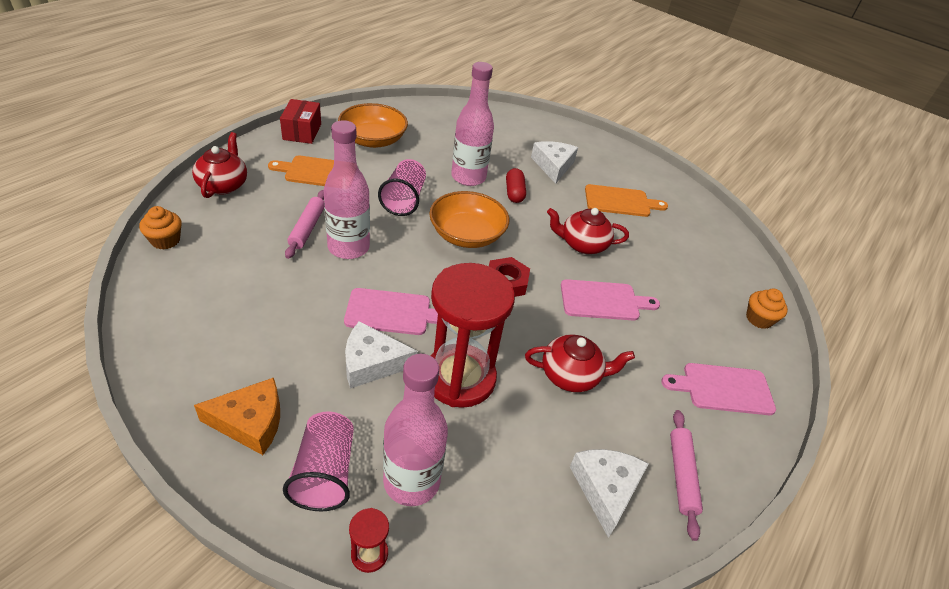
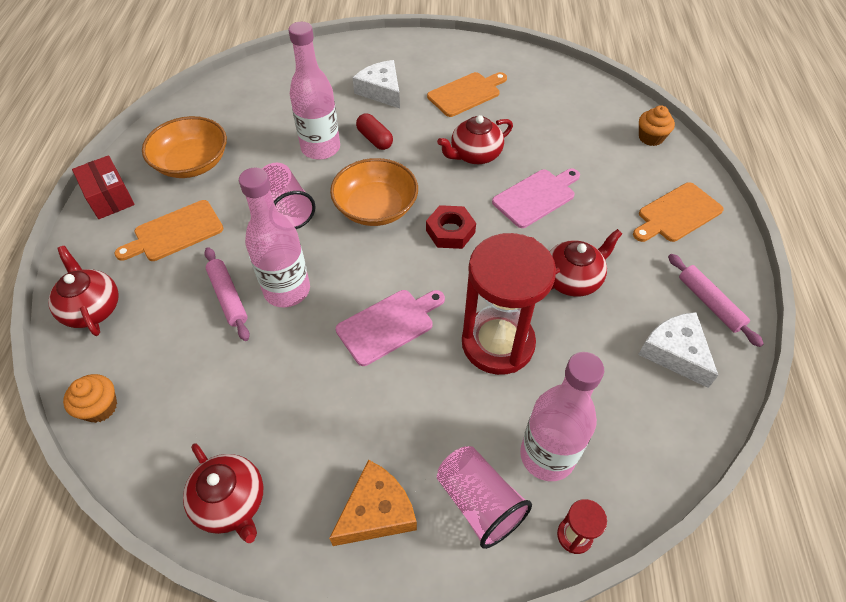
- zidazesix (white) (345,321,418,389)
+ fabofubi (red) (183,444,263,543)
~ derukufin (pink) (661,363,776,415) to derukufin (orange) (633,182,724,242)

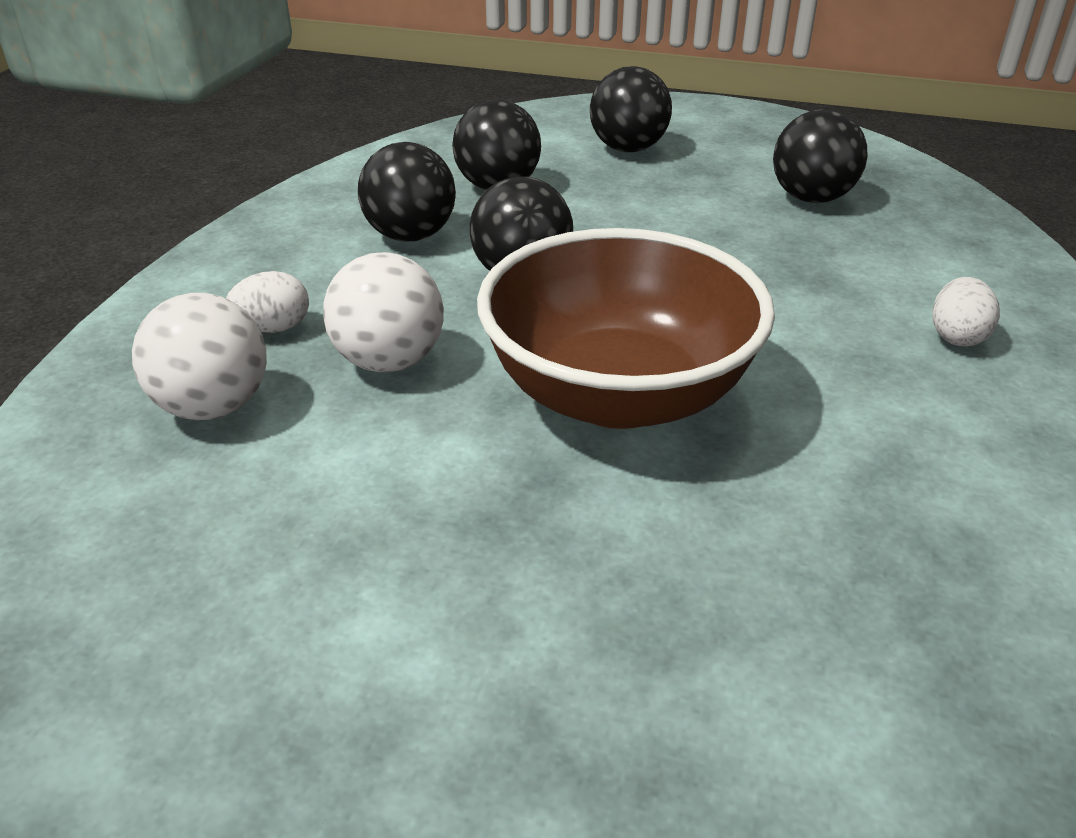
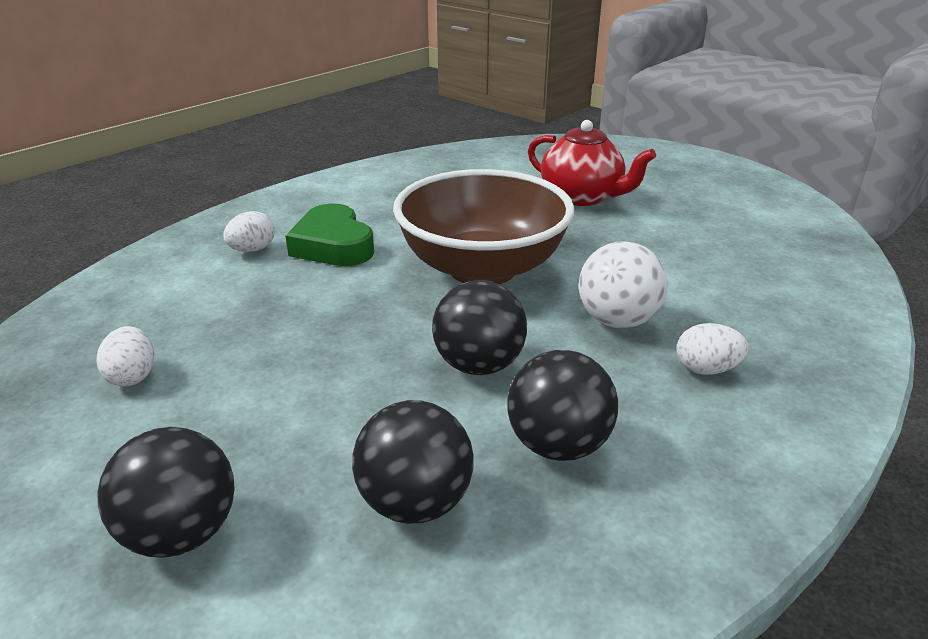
- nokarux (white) (132,293,267,420)
+ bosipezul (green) (285,204,374,266)
+ fabofubi (red) (528,120,656,206)
~ nokarux (black) (773,109,868,203) to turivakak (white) (97,326,154,386)

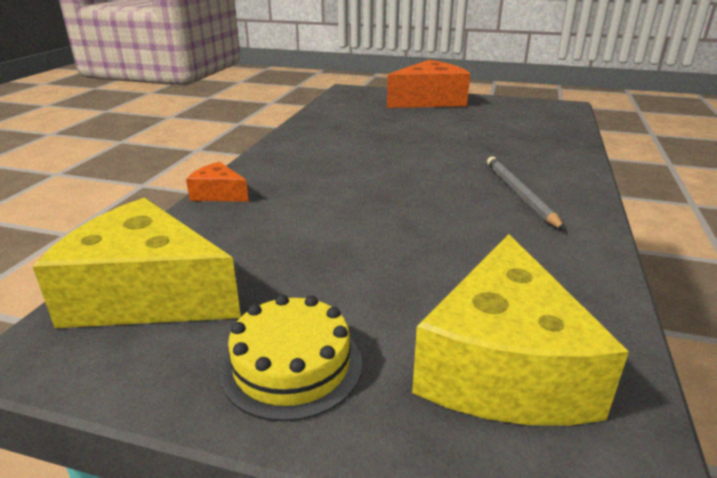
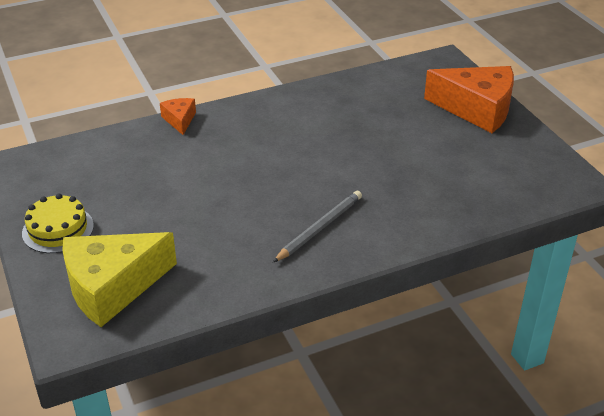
- zidazesix (yellow) (33,198,241,328)

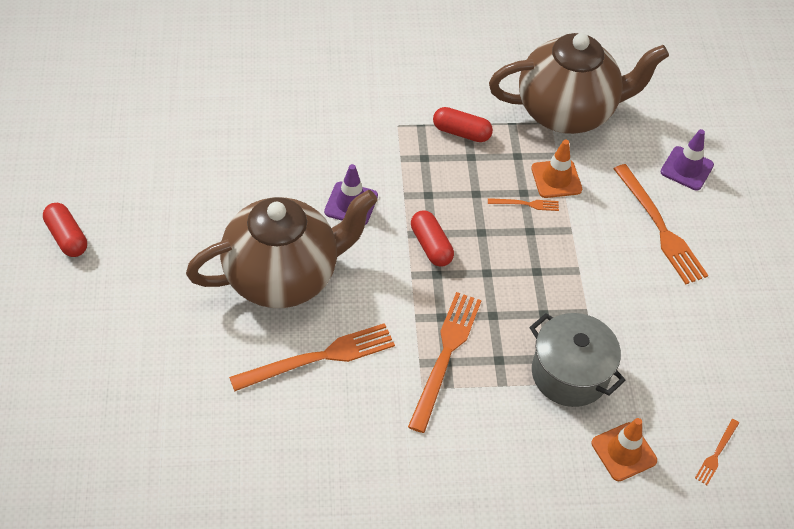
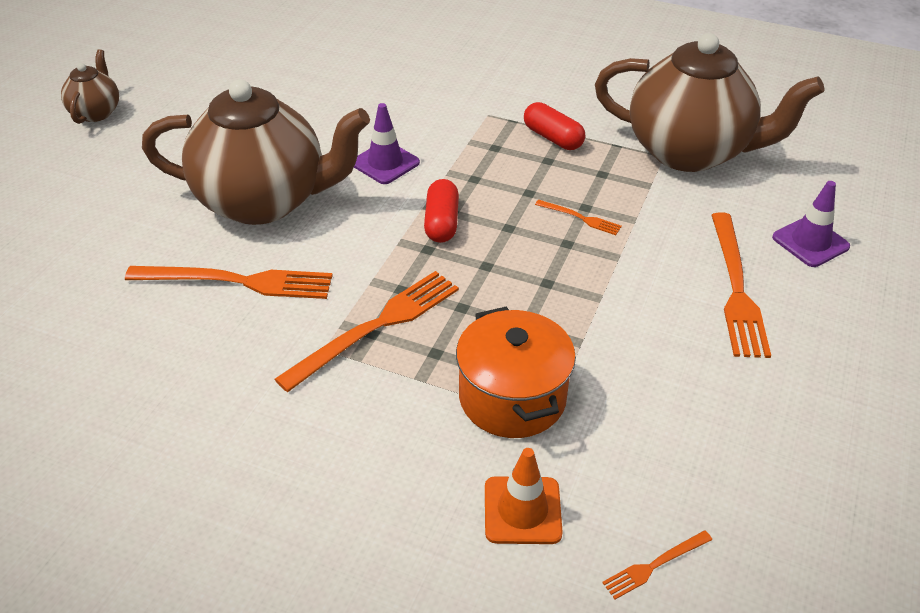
- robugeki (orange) (531,140,582,198)
~ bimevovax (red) (43,203,87,257) to fabofubi (brown) (61,49,119,124)
~ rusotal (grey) (529,313,626,407) to rusotal (orange) (456,307,576,438)

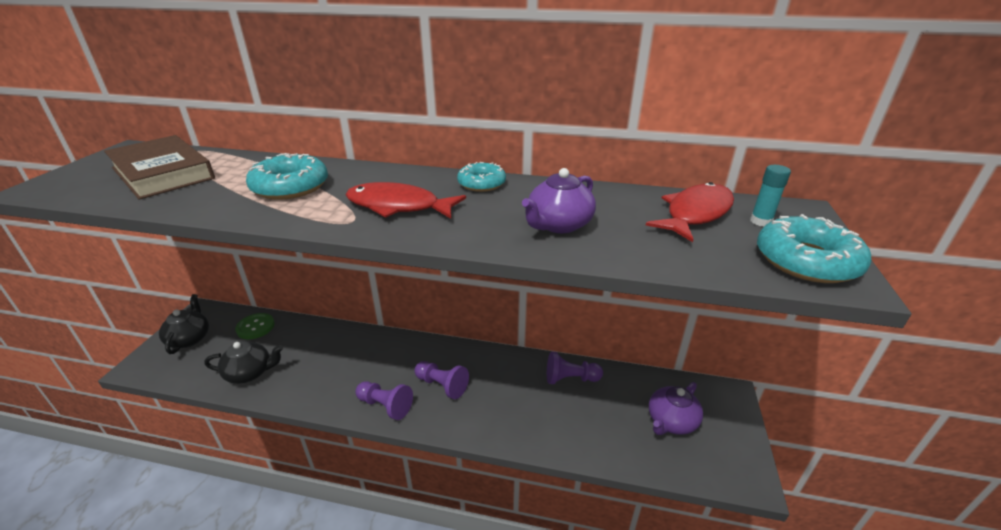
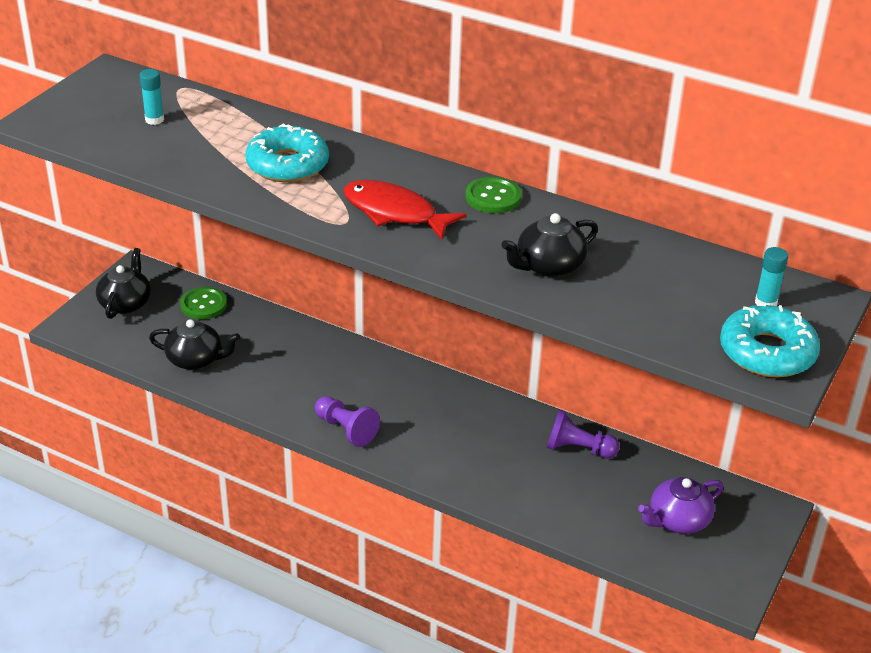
- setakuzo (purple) (415,361,469,399)
- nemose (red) (646,182,734,242)
~ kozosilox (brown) (104,135,215,200) to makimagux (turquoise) (139,69,164,125)
~ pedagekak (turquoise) (457,162,506,192) to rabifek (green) (465,177,521,213)
~ fabofubi (purple) (522,168,596,233) to fabofubi (black) (501,213,598,277)

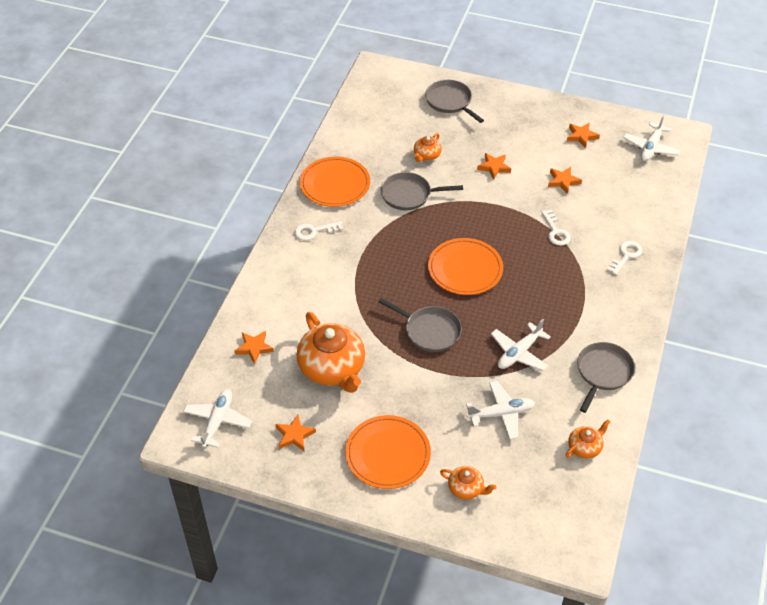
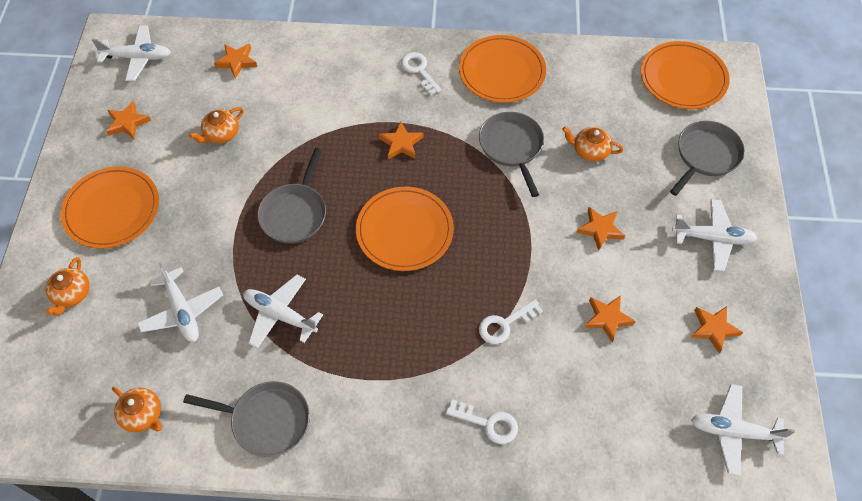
+ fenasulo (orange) (379,121,423,159)
+ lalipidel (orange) (641,41,730,109)
+ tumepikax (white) (672,199,757,271)
~ fabofubi (orange) (296,312,365,393) = (189,107,244,143) x0.48

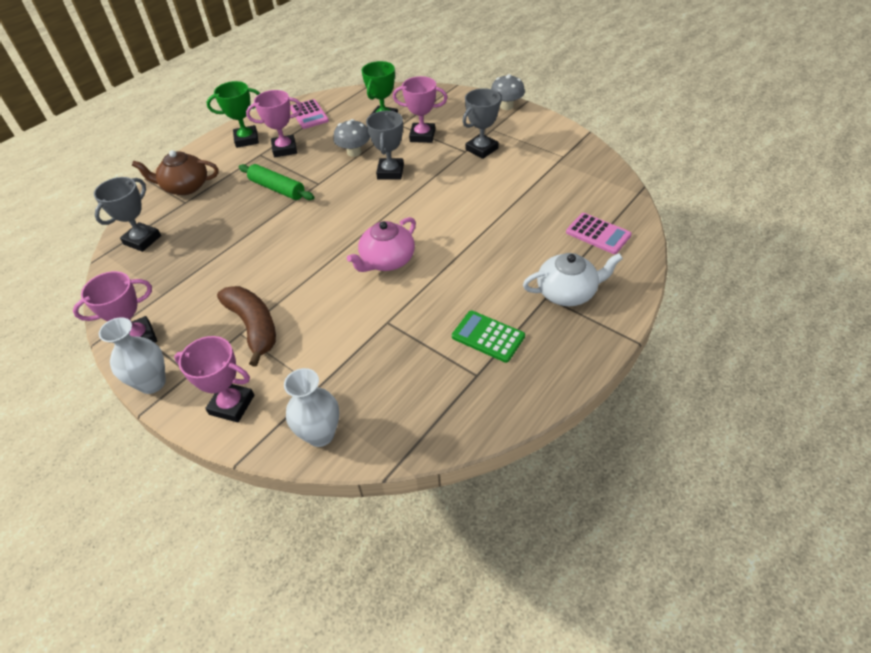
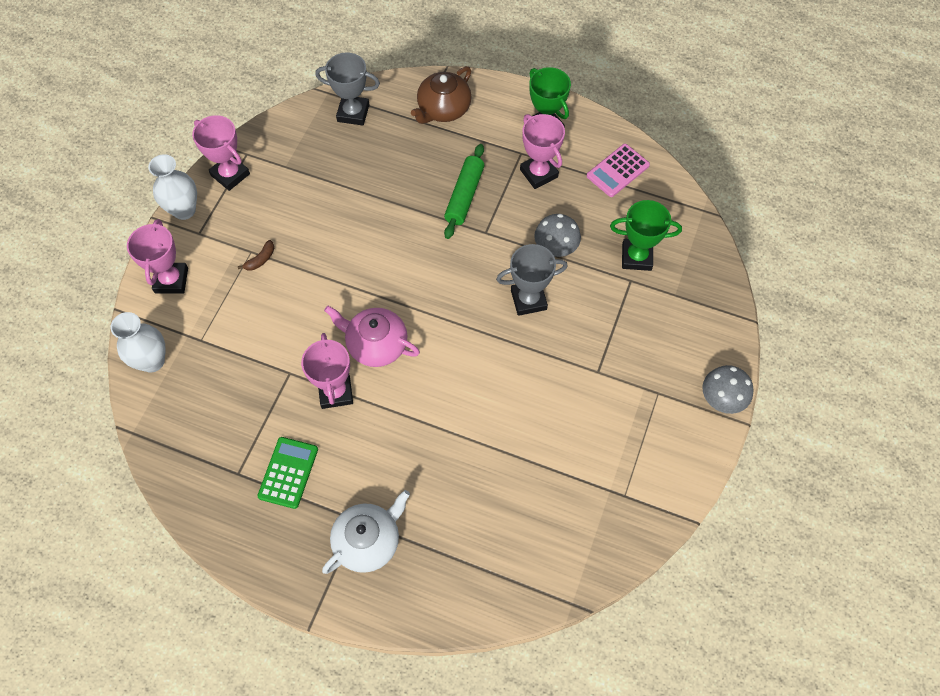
- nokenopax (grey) (462,88,502,159)
- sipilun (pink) (566,213,632,254)
~ nokenopax (pink) (393,76,447,143) to (301,333,353,409)
~ fabofubi (brown) (132,150,219,195) = (411,66,472,124) 120 degrees counterclockwise
~ fabofubi (white) (523,253,623,306) = (322,490,410,574) 105 degrees counterclockwise
~ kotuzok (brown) (217,286,276,367) = (238,240,274,271) x0.42

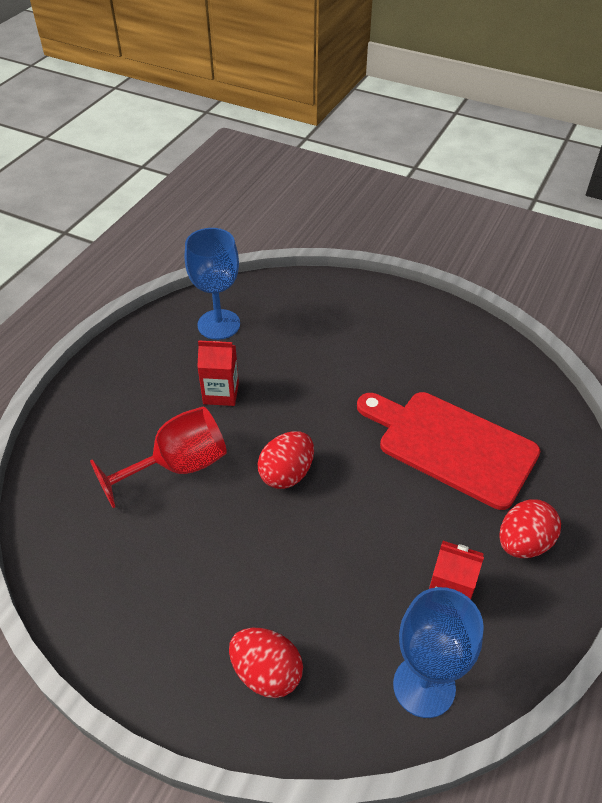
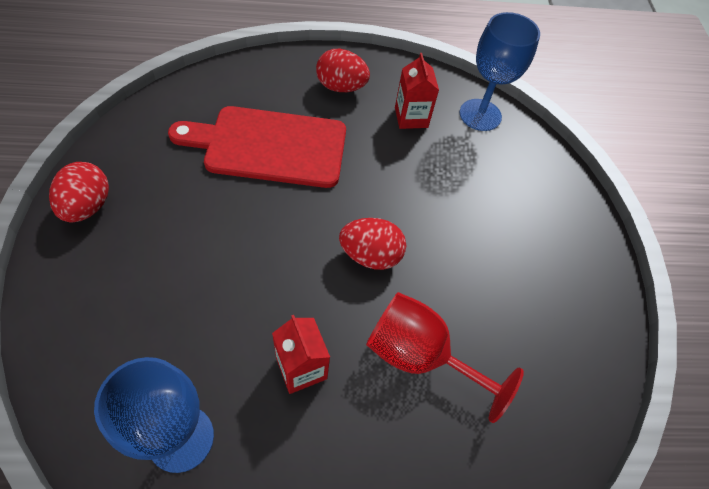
~ turivakak (red) (229,628,303,698) to (49,162,109,223)
~ derukufin (red) (357,392,540,510) = (168,106,346,188) 90 degrees clockwise

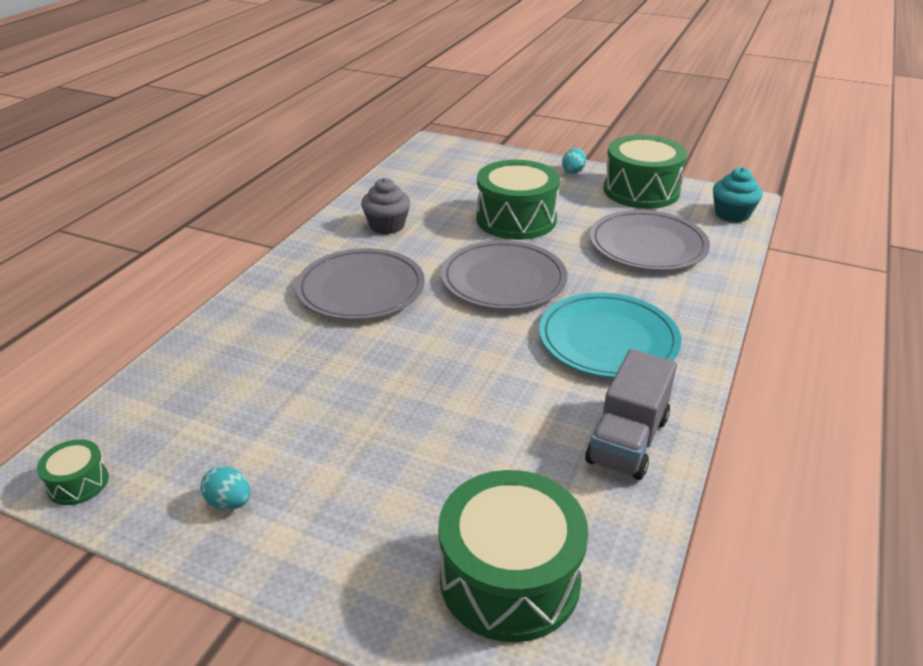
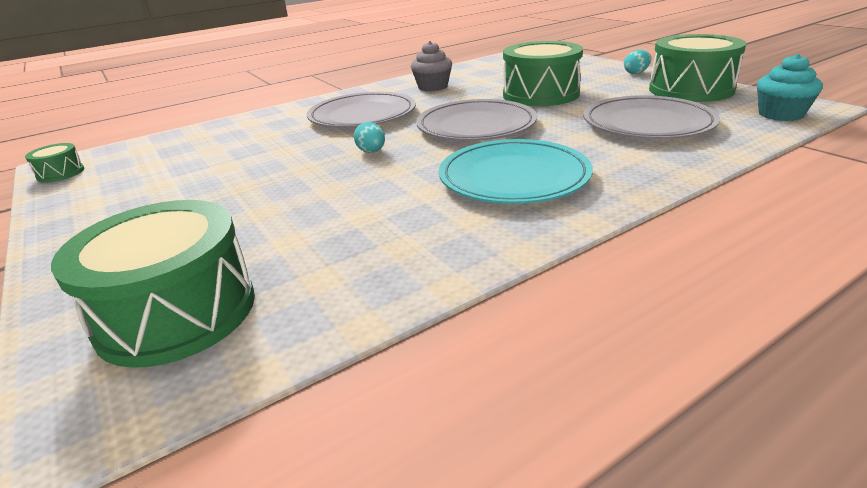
- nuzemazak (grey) (585,349,677,480)
~ turivakak (turquoise) (200,466,250,510) to (354,122,385,153)

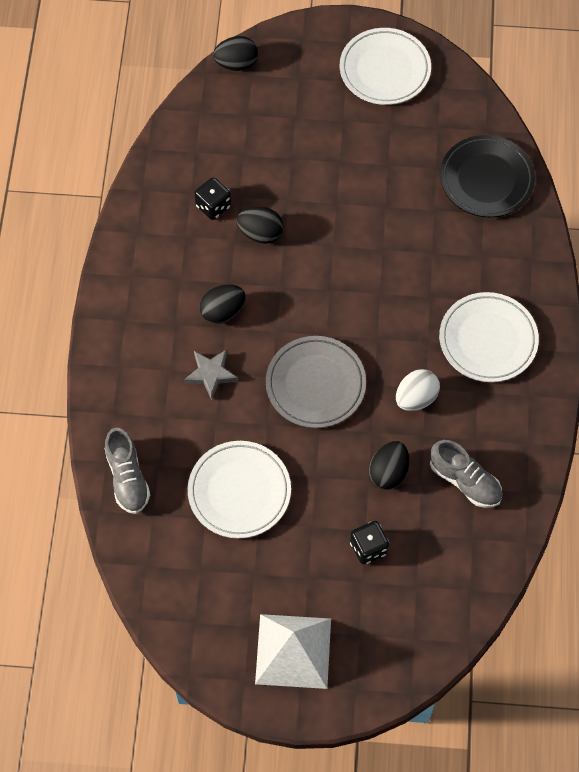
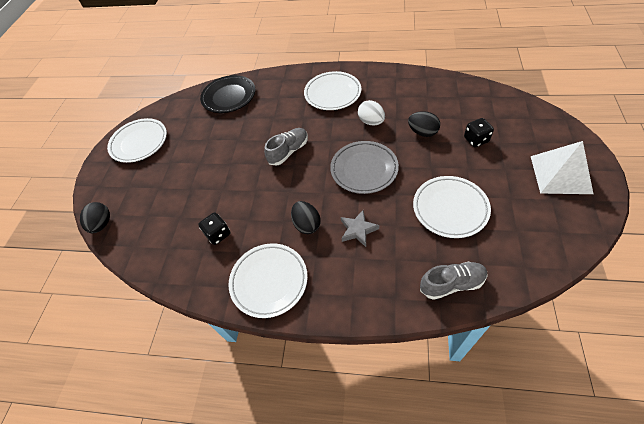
- turivakak (black) (237,207,283,244)
+ lalipidel (white) (228,243,308,318)
~ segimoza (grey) (430,440,502,508) to (264,128,308,166)

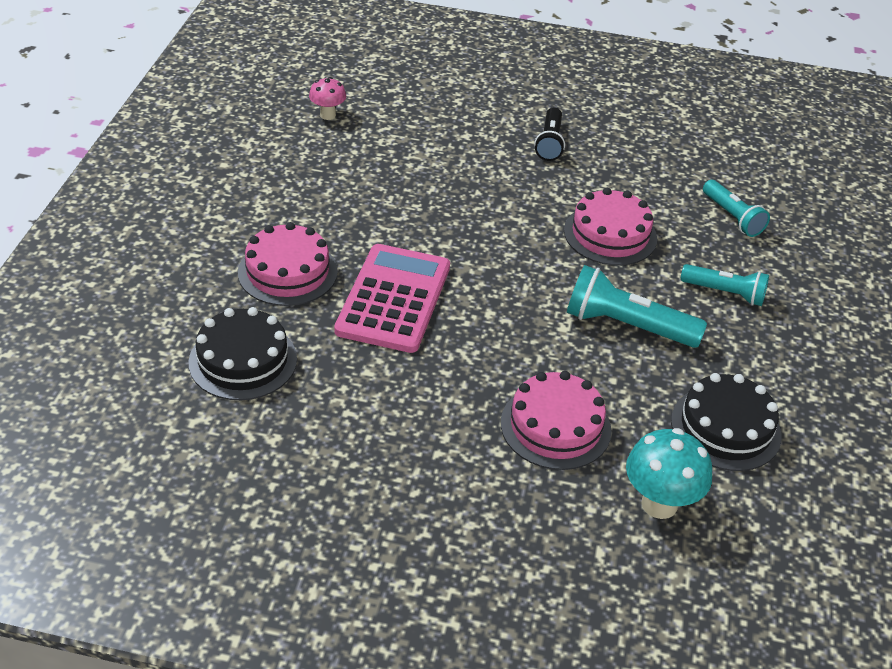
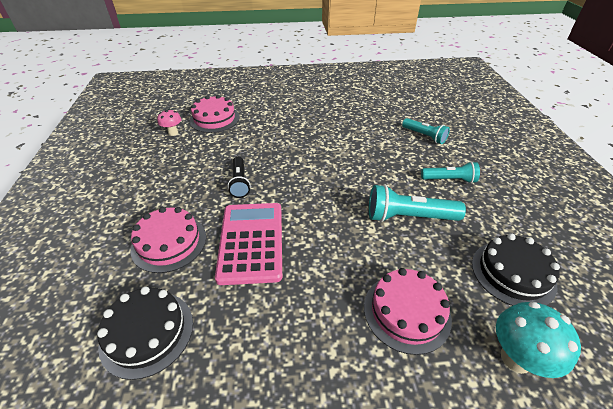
~ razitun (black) (534,107,565,161) to (227,157,251,198)
~ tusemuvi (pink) (564,188,657,266) to (189,95,240,133)

